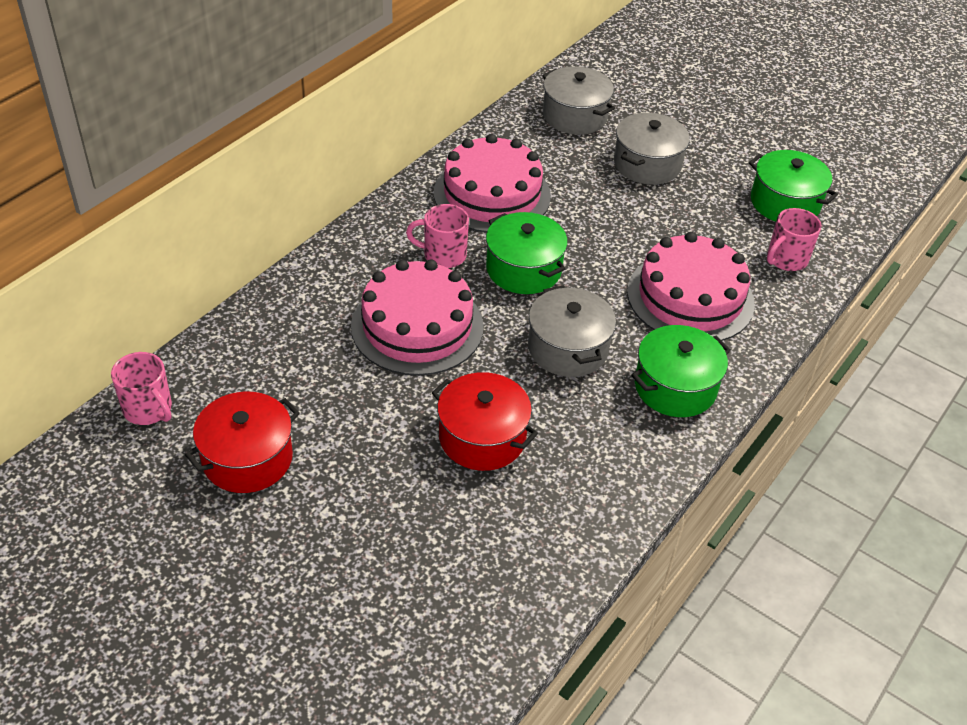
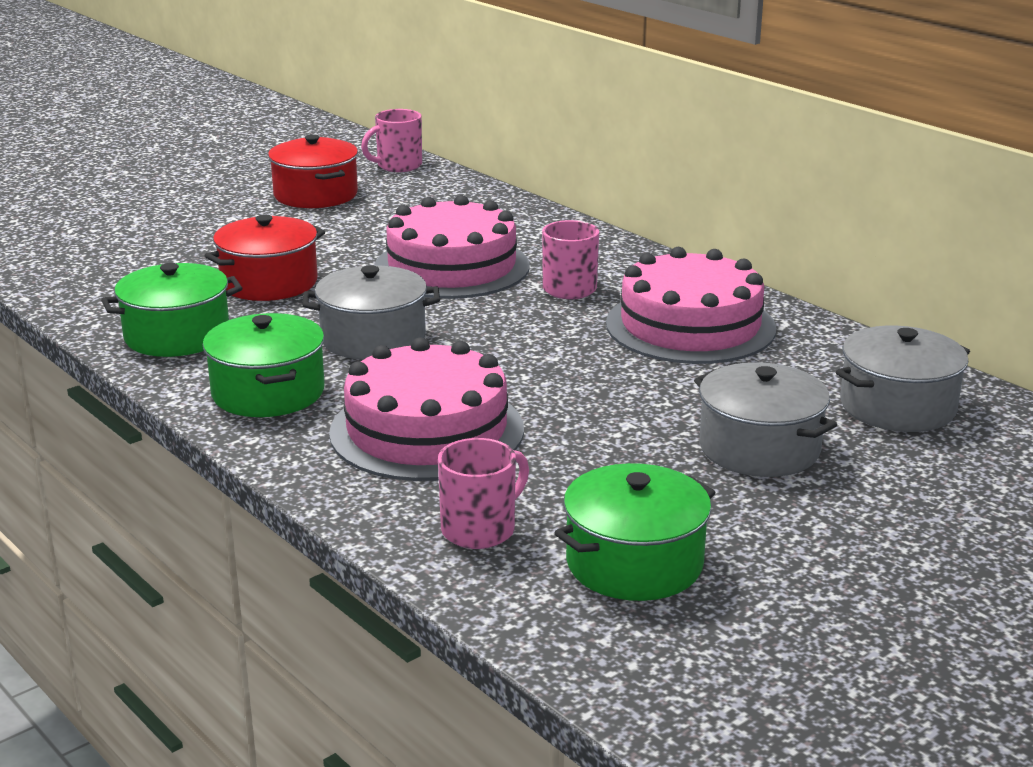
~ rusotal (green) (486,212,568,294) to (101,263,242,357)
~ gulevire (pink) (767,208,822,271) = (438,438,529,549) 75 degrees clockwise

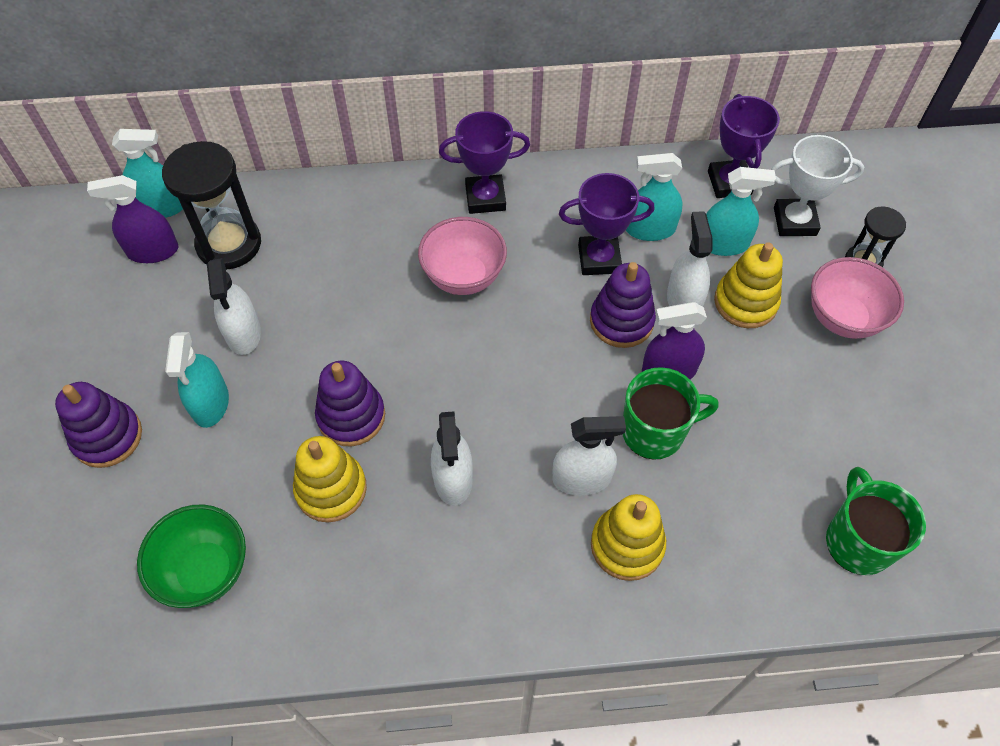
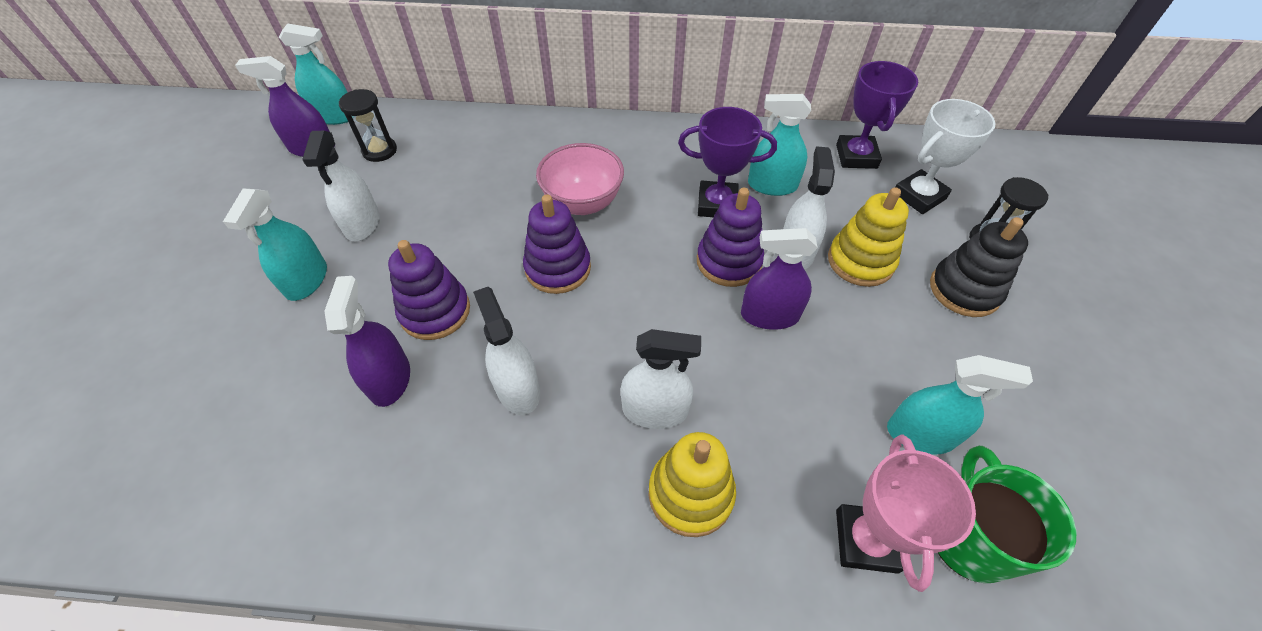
- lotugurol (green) (137,504,246,608)
- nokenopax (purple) (439,111,530,214)
- gulevire (green) (622,367,719,460)
+ nokenopax (pink) (836,434,976,592)
~ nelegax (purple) (55,382,142,468) to (523,194,591,294)
~ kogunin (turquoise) (706,167,776,256) to (887,355,1033,454)
~ nelegax (yellow) (293,436,367,522) to kogunin (purple) (324,276,410,407)
~ lotugurol (pink) (811,257,904,339) to nelegax (black) (930,217,1028,317)
~ kogunin (white) (431,411,473,506) = (473,287,540,415) 150 degrees clockwise
~ nokenopax (white) (771,135,864,236) = (896,99,995,214) 45 degrees counterclockwise
~ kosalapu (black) (162,141,261,270) = (339,89,397,162) x0.57

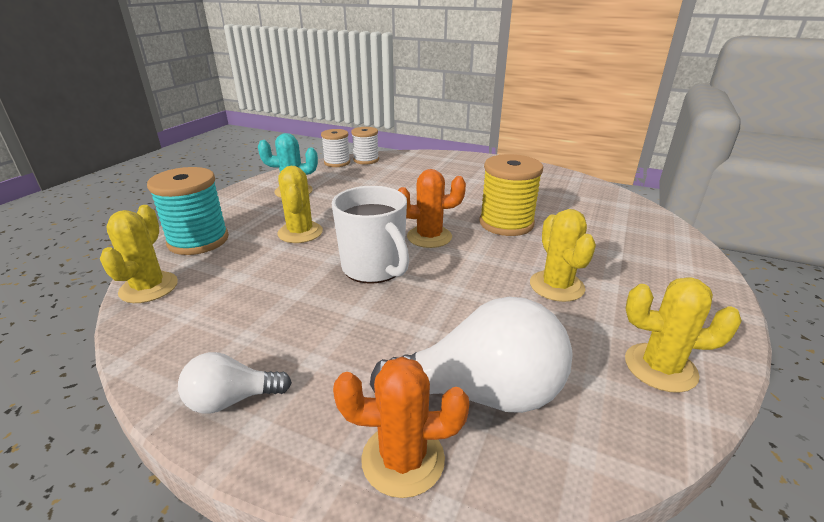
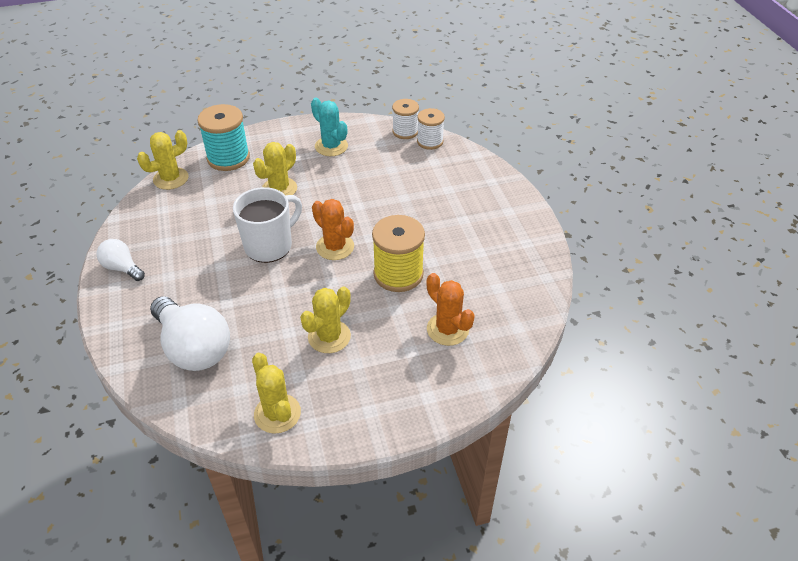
~ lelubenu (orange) (333,357,469,498) to (427,273,475,346)
~ gulevire (white) (332,186,409,284) = (233,187,302,263) 150 degrees counterclockwise

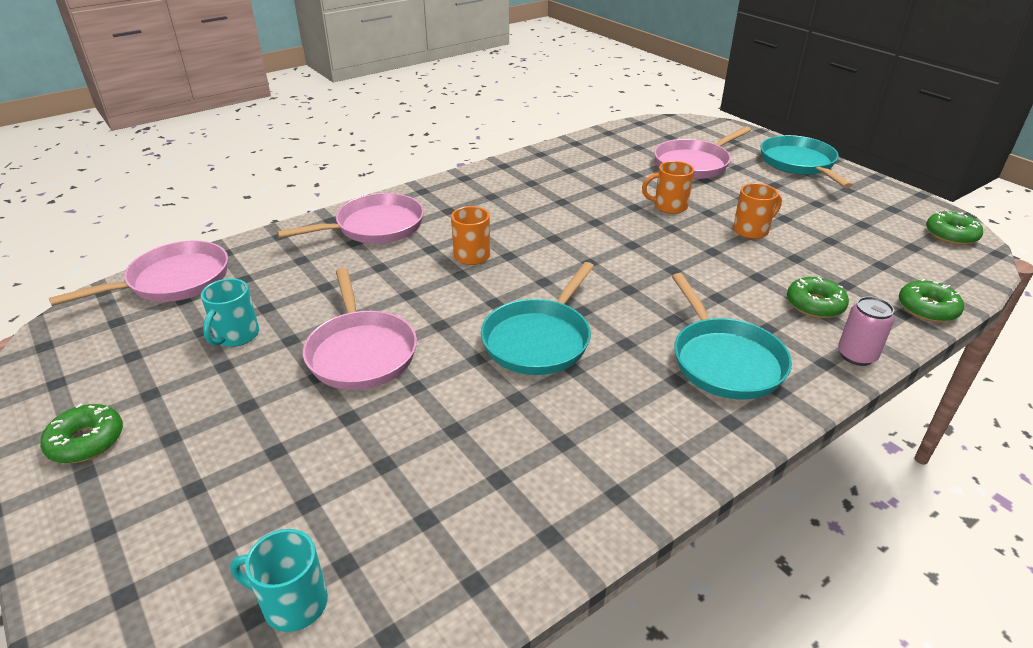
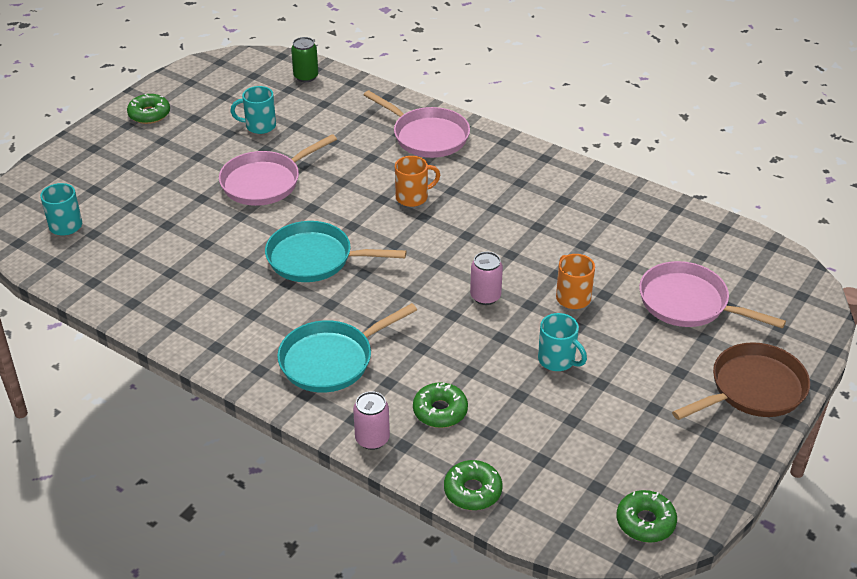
+ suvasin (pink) (470,252,503,305)
~ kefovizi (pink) (49,240,228,306) to suvasin (green) (291,37,318,82)
~ gulevire (orange) (733,183,782,239) to gulevire (turquoise) (538,313,587,371)
~ kefovizi (turquoise) (760,135,852,188) to kefovizi (brown) (672,342,810,420)

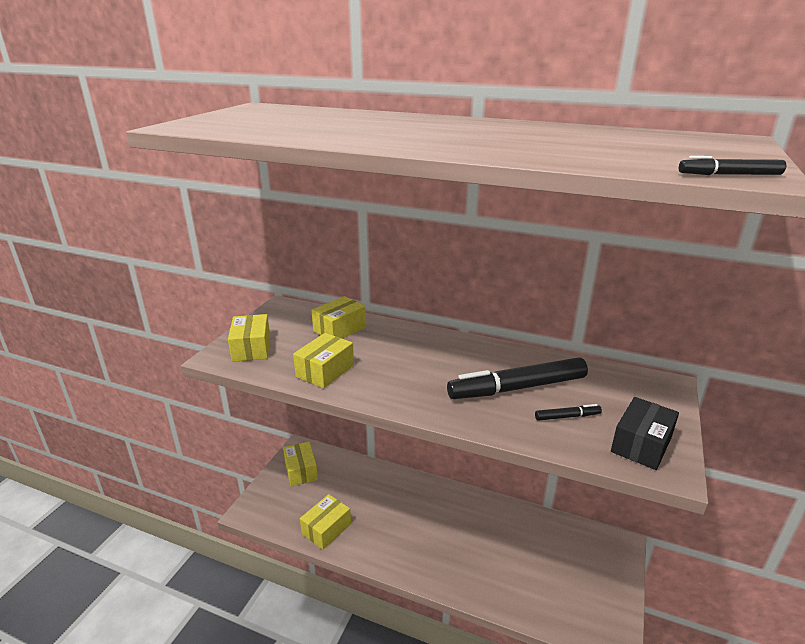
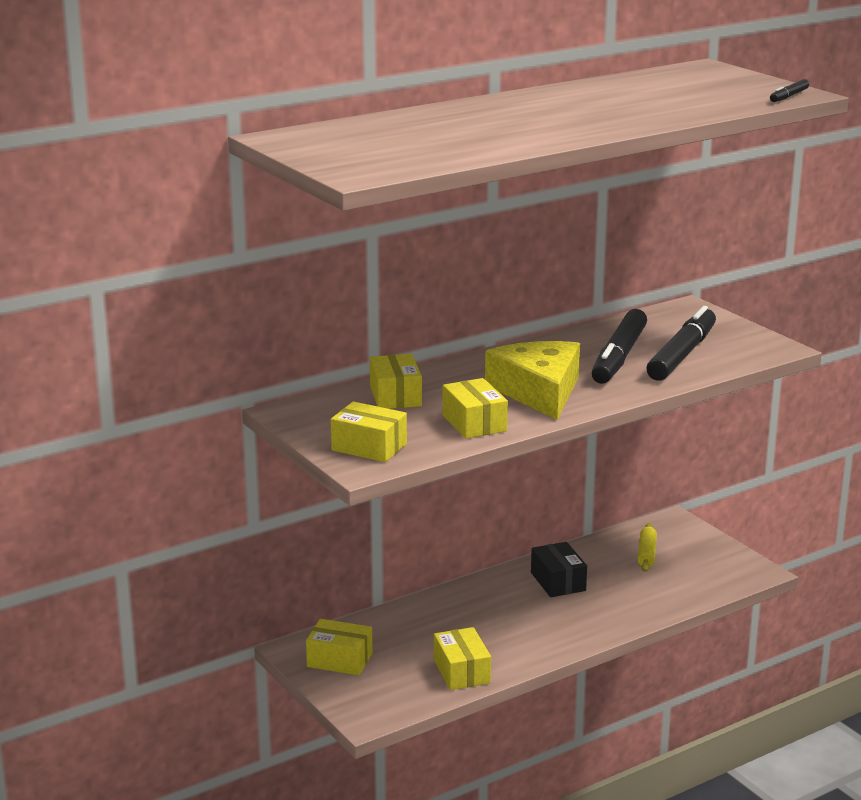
+ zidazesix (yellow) (485,341,580,420)
+ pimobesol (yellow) (637,523,657,572)
~ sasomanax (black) (611,397,679,470) to (531,542,587,597)
~ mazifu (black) (535,404,602,421) = (646,306,716,381) x2.33

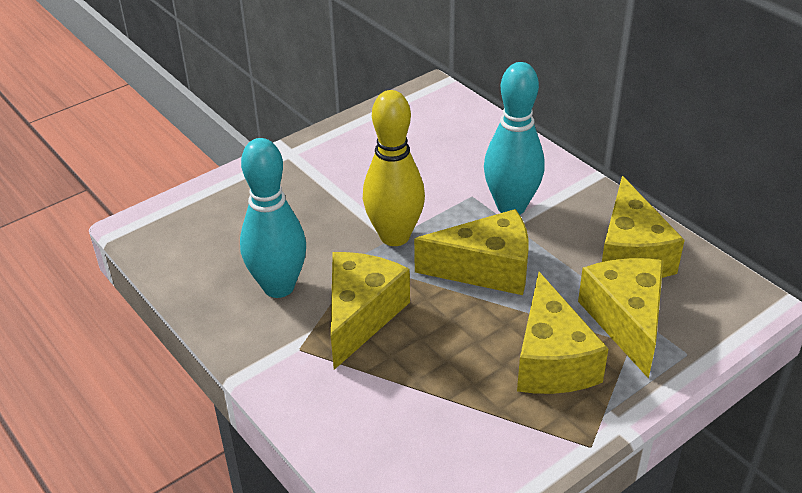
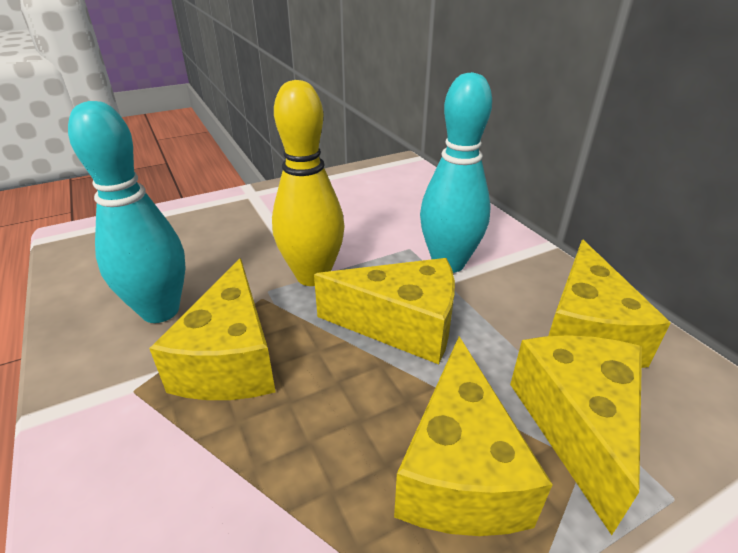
~ zidazesix (yellow) (331,252,410,370) = (149,258,276,400) 150 degrees clockwise

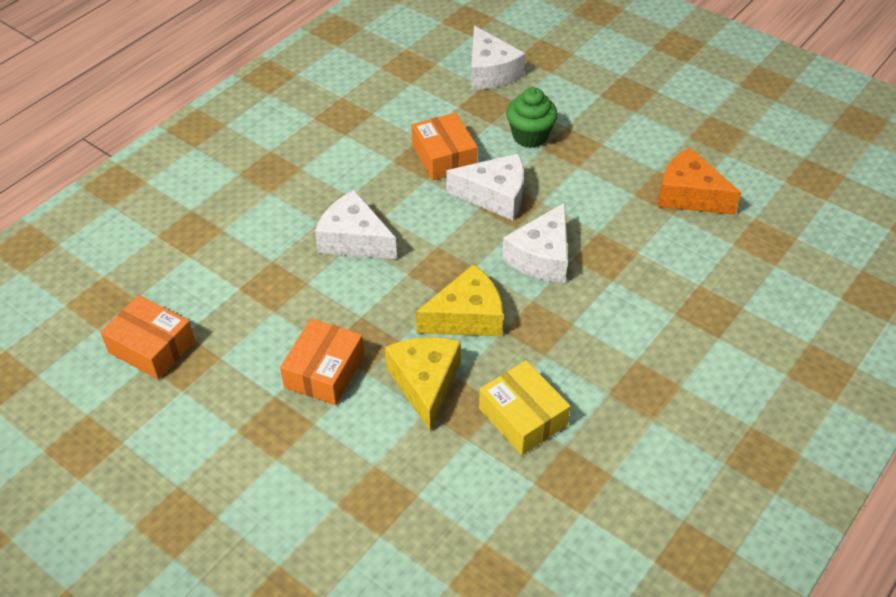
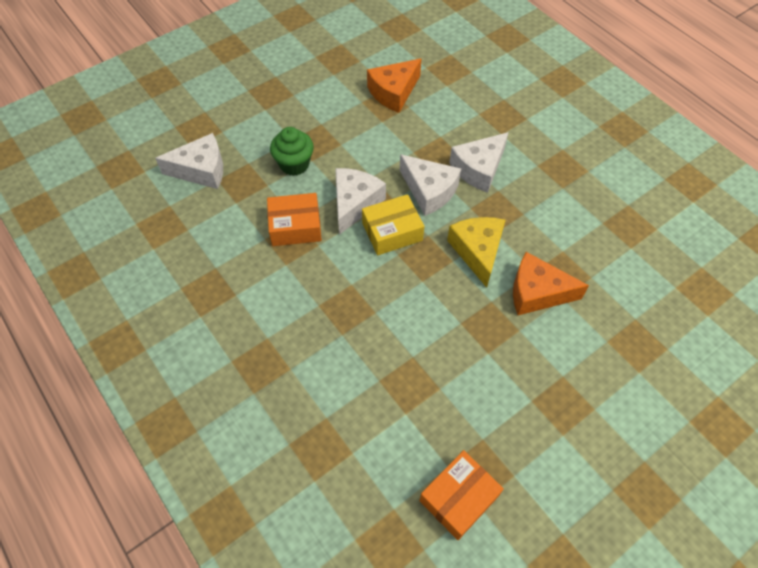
- sasomanax (orange) (280,318,364,405)
~ zidazesix (white) (315,190,397,259) to (449,132,509,193)
~ sasomanax (yellow) (479,361,570,455) to (362,194,424,255)
~ zidazesix (yellow) (385,337,461,431) to zidazesix (orange) (513,252,589,315)

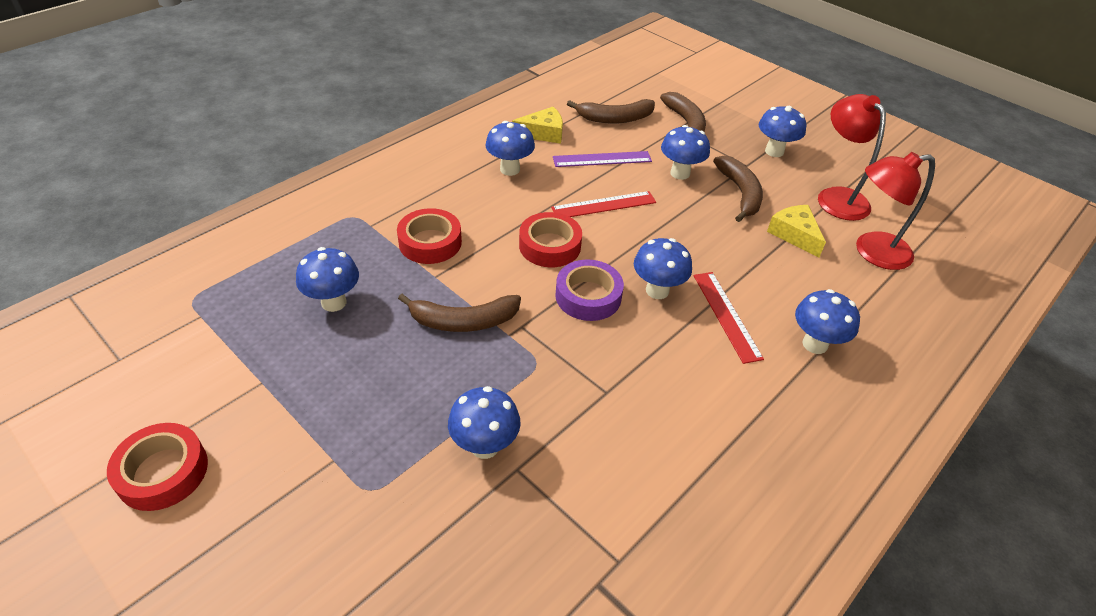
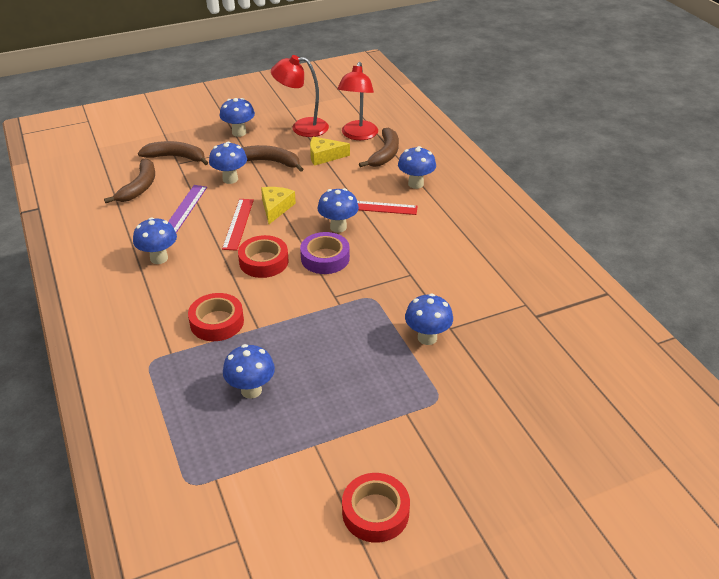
~ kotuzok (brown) (398,294,521,332) to (359,128,399,167)
~ zidazesix (yellow) (512,107,563,144) to (261,187,296,224)

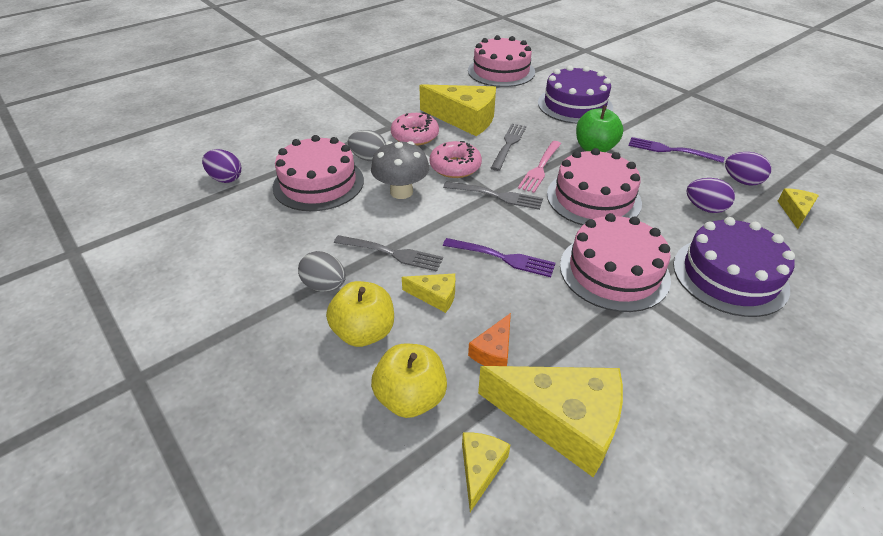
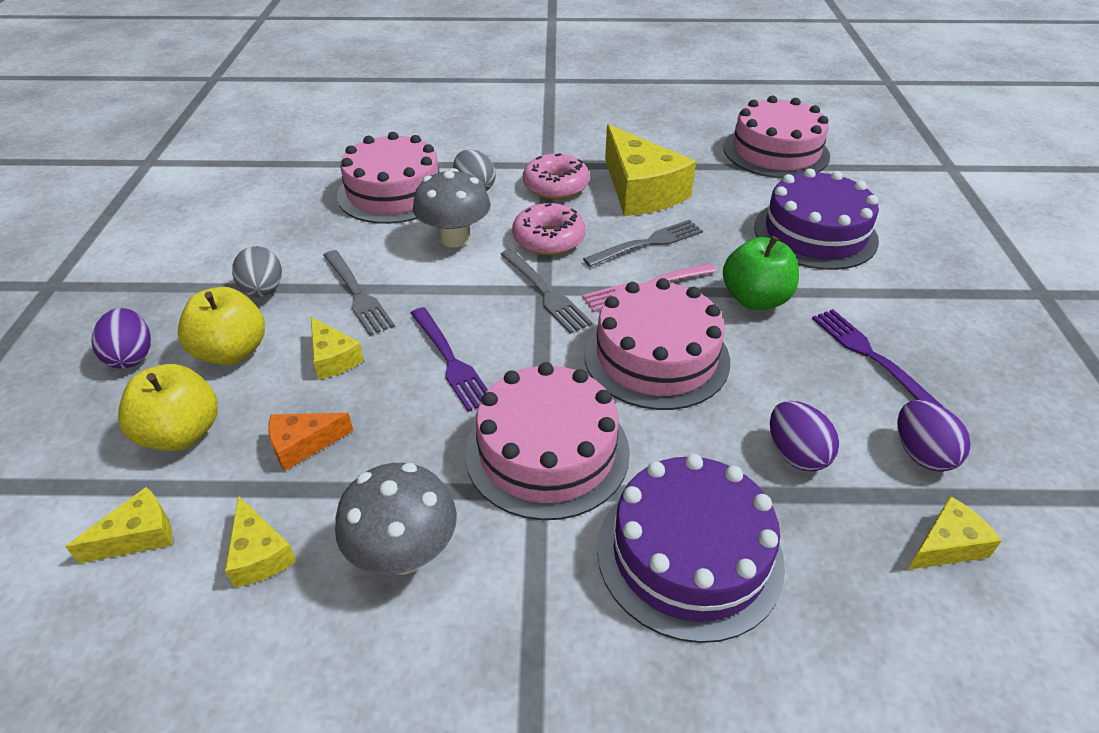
+ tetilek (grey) (335,463,457,575)
~ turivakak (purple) (202,149,241,183) to (91,308,151,369)
~ zidazesix (yellow) (478,366,623,477) = (225,496,296,588) x0.48

